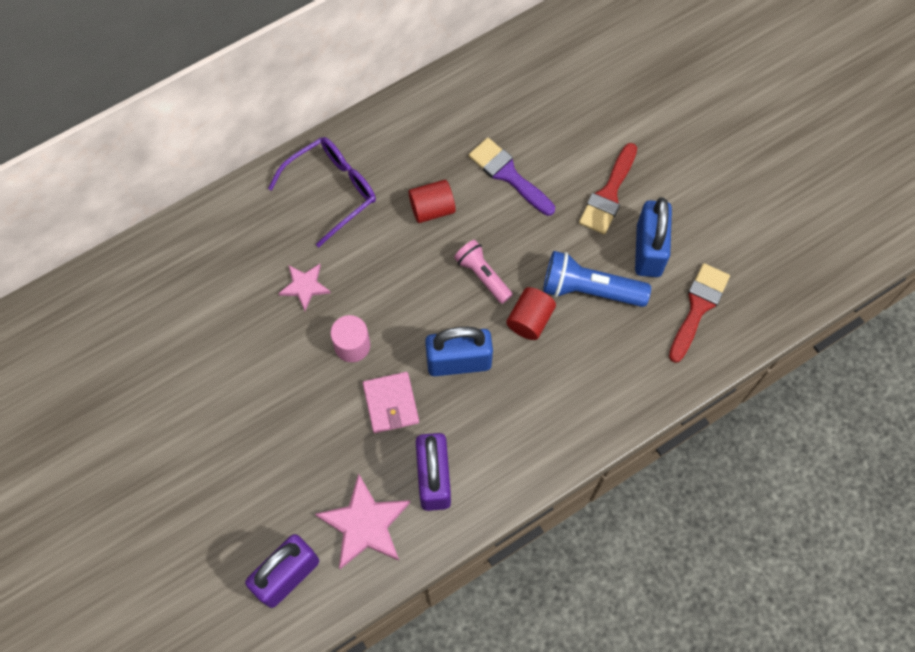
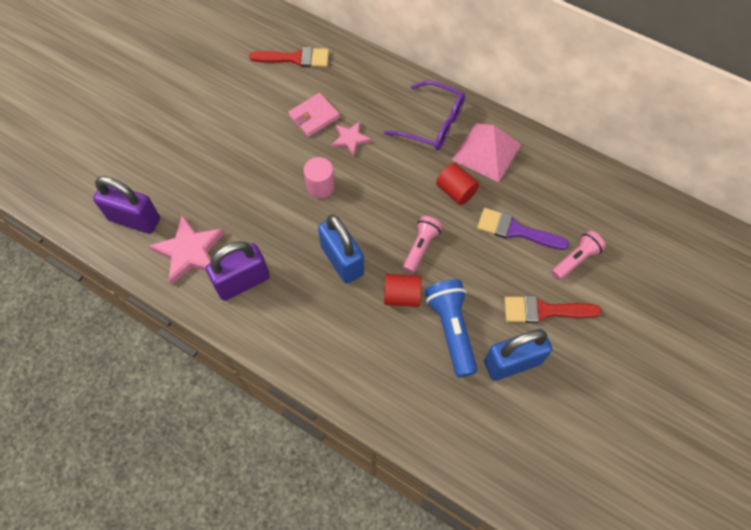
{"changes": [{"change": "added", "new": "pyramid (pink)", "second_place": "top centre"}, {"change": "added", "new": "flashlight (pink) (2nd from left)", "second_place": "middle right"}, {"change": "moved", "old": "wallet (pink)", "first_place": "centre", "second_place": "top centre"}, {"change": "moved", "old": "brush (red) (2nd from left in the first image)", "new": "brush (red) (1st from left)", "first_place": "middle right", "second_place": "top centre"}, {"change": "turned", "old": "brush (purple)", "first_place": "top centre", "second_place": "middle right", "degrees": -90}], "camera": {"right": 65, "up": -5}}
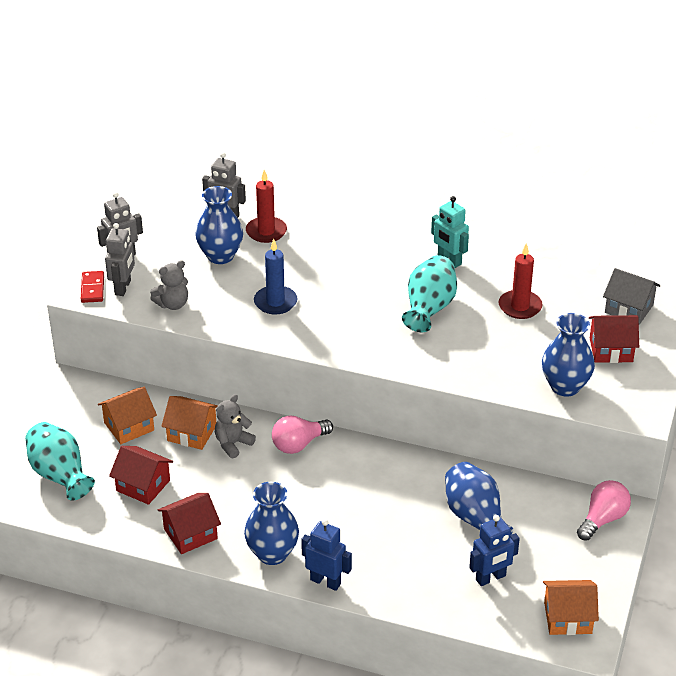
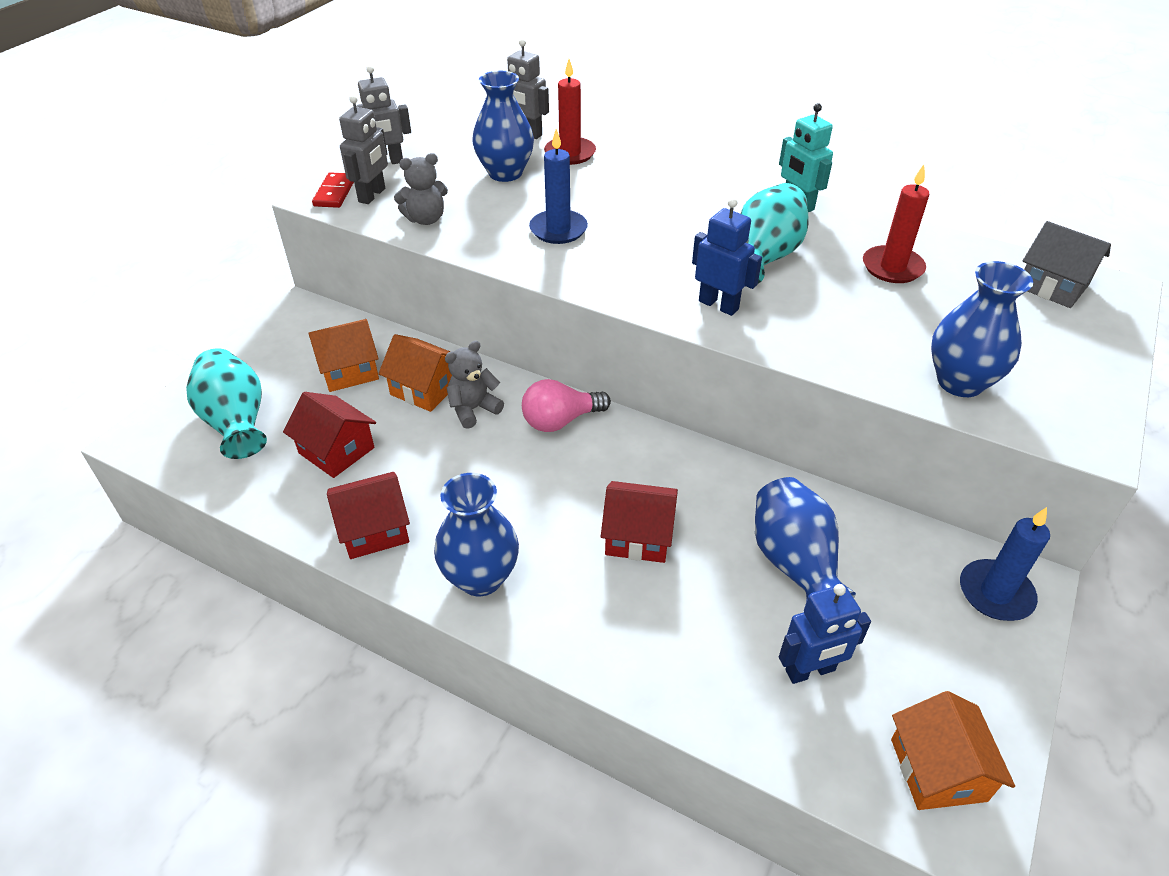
{"changes": [{"change": "moved", "old": "robot (blue) (1st from left)", "first_place": "bottom centre", "second_place": "top centre"}, {"change": "moved", "old": "house (red) (3rd from left)", "first_place": "middle right", "second_place": "centre"}, {"change": "replaced", "old": "light bulb (pink) (2nd from left)", "new": "candle (blue) (2nd from left)", "first_place": "bottom right", "second_place": "middle right"}, {"change": "turned", "old": "house (orange) (3rd from left)", "first_place": "bottom right", "second_place": "bottom right", "degrees": 75}], "camera": {"right": 10, "up": 5}}
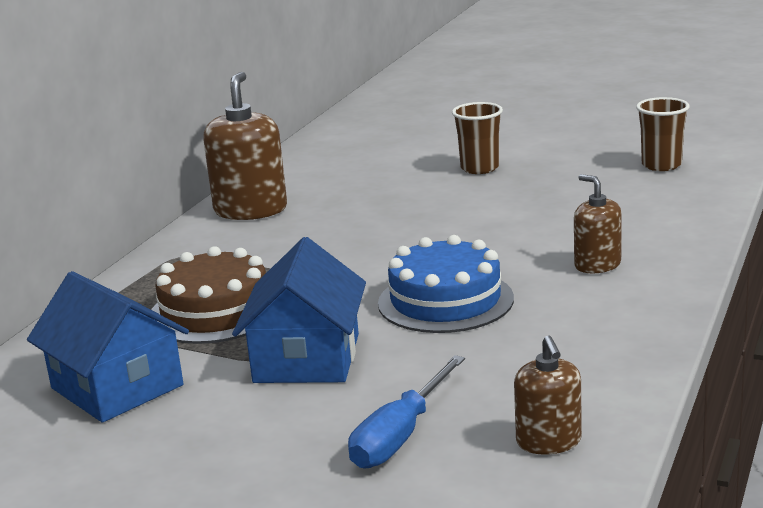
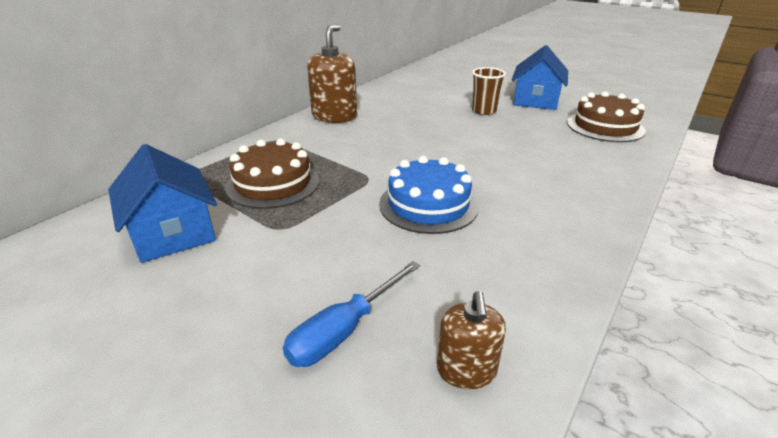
{"changes": [{"change": "removed", "old": "soap dispenser (brown) (3rd from left)", "first_place": "middle right"}, {"change": "moved", "old": "house (blue) (2nd from left)", "first_place": "centre", "second_place": "top right"}, {"change": "replaced", "old": "cup (brown) (2nd from left)", "new": "cake (brown) (2nd from left)", "first_place": "top right", "second_place": "top right"}], "camera": {"right": 10, "up": 10}}
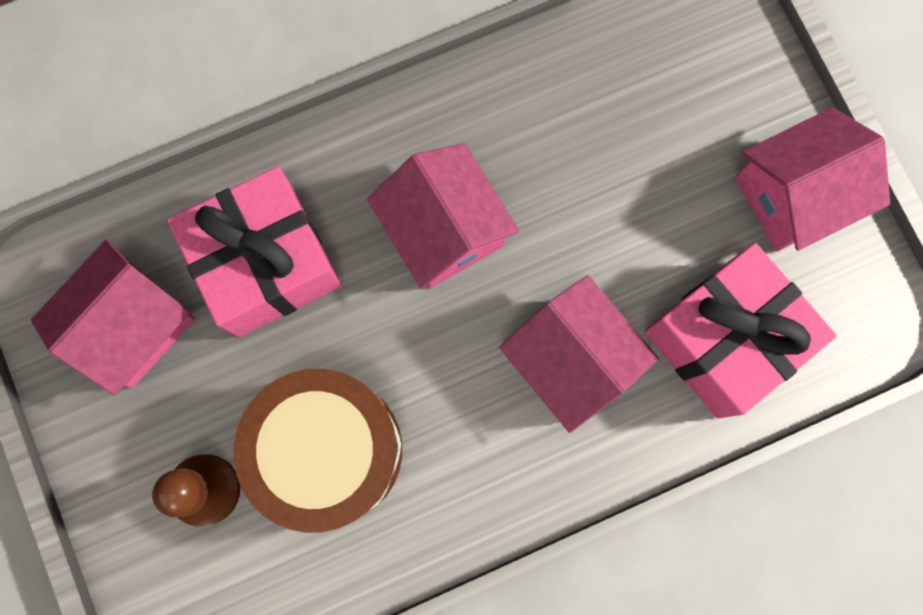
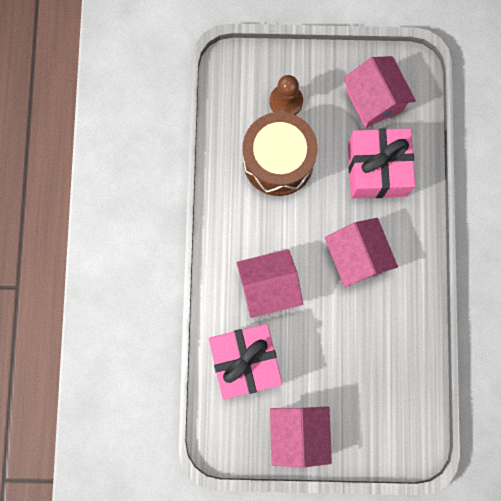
{"changes": [{"change": "turned", "old": "house (pink) (2nd from left in the first image)", "first_place": "centre", "second_place": "middle right", "degrees": 75}], "camera": {"right": 115, "up": 0}}
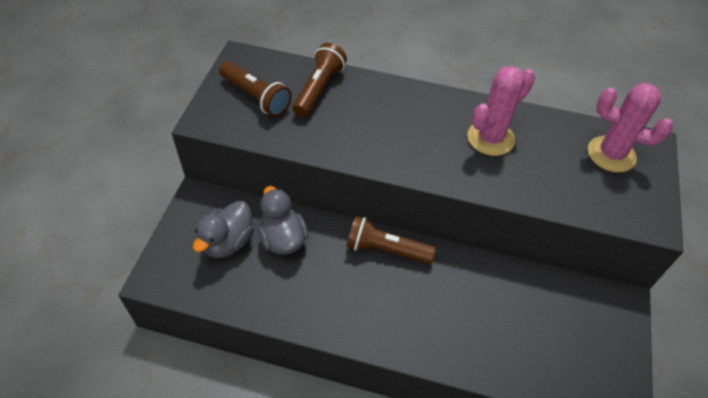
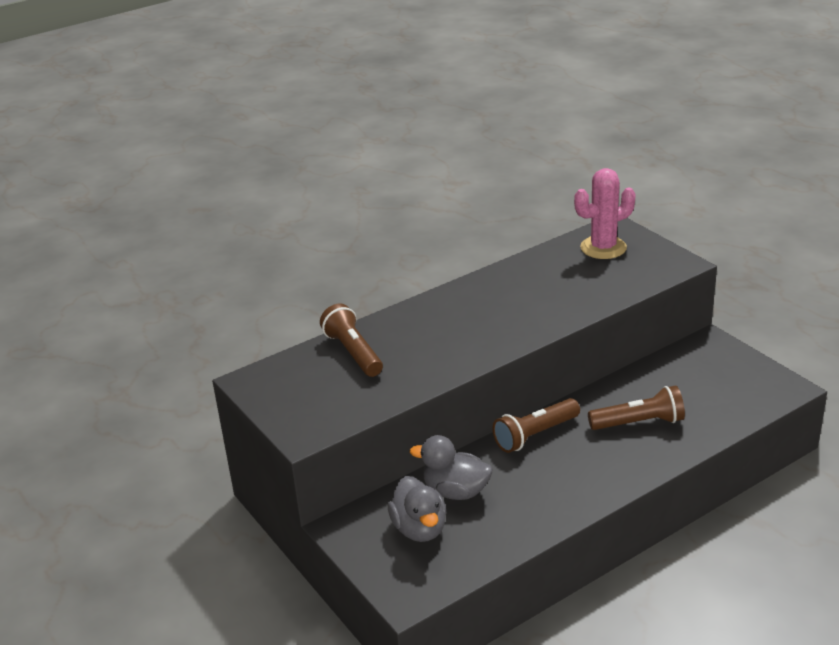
{"changes": [{"change": "removed", "old": "cactus (pink) (1st from left)", "first_place": "top right"}, {"change": "moved", "old": "flashlight (brown) (1st from left in the first image)", "new": "flashlight (brown) (3rd from left)", "first_place": "top centre", "second_place": "middle right"}], "camera": {"right": -45, "up": -20}}
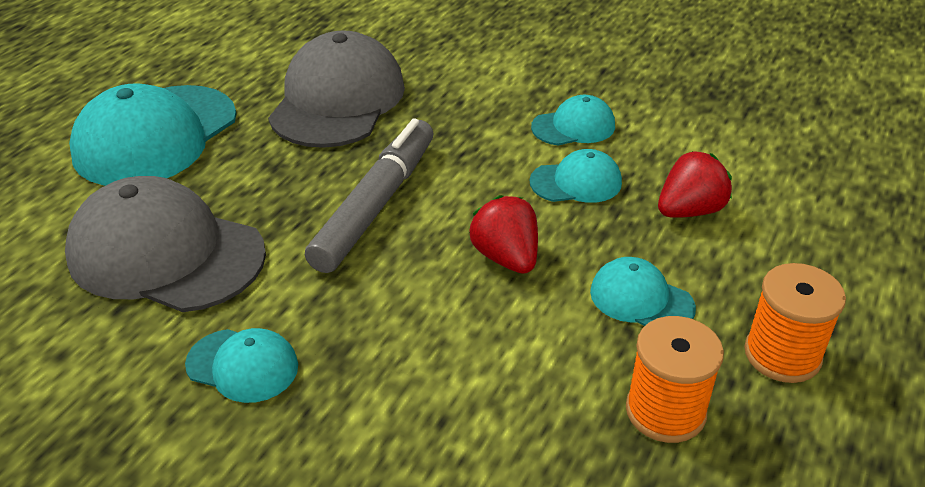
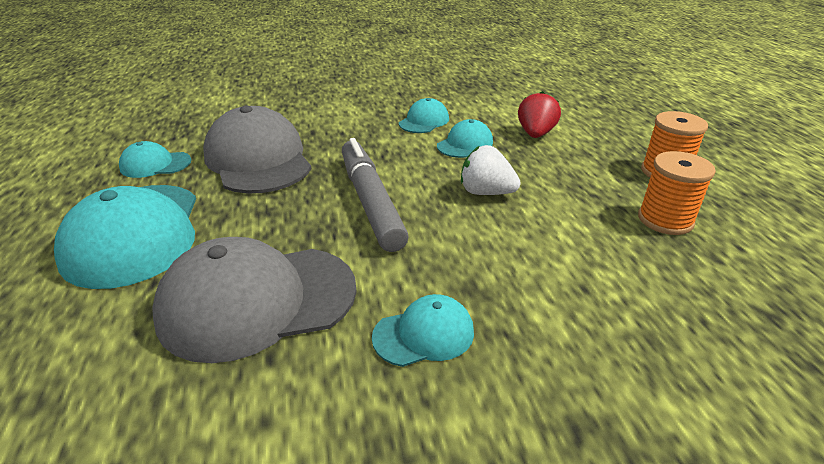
{"changes": [{"change": "moved", "old": "cap (turquoise) (5th from left in the first image)", "new": "cap (turquoise) (2nd from left)", "first_place": "middle right", "second_place": "middle left"}, {"change": "recoloured", "old": "strawberry (red) (1st from left)", "new": "strawberry (white)", "first_place": "centre", "second_place": "centre"}], "camera": {"right": -40, "up": -5}}
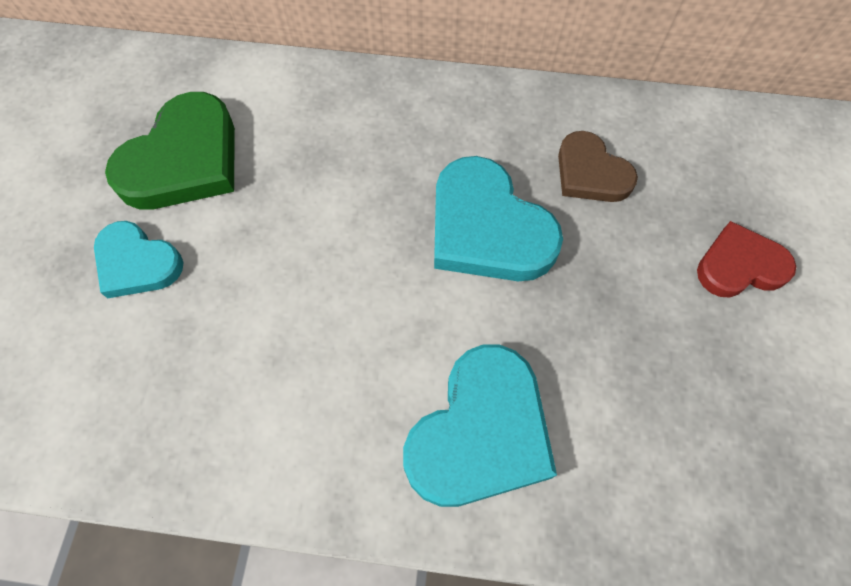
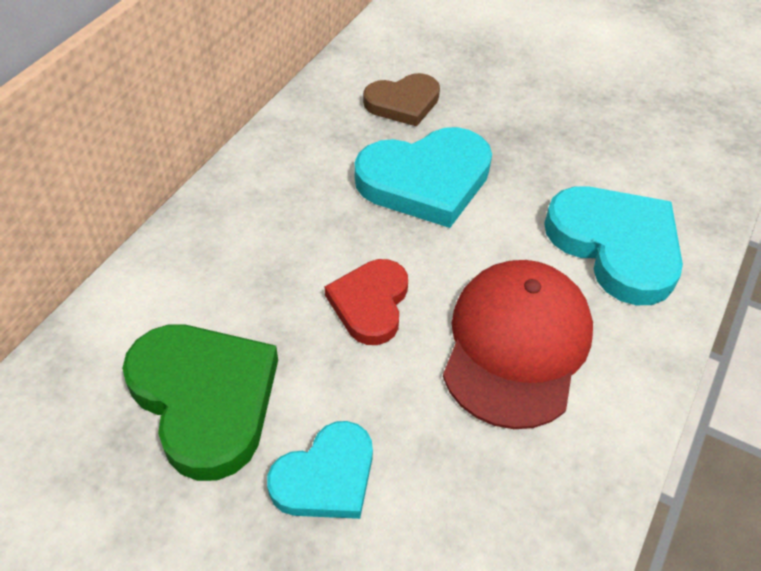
{"changes": [{"change": "added", "new": "cap (red)", "second_place": "middle right"}, {"change": "moved", "old": "heart (red)", "first_place": "middle right", "second_place": "centre"}], "camera": {"right": -70, "up": -15}}
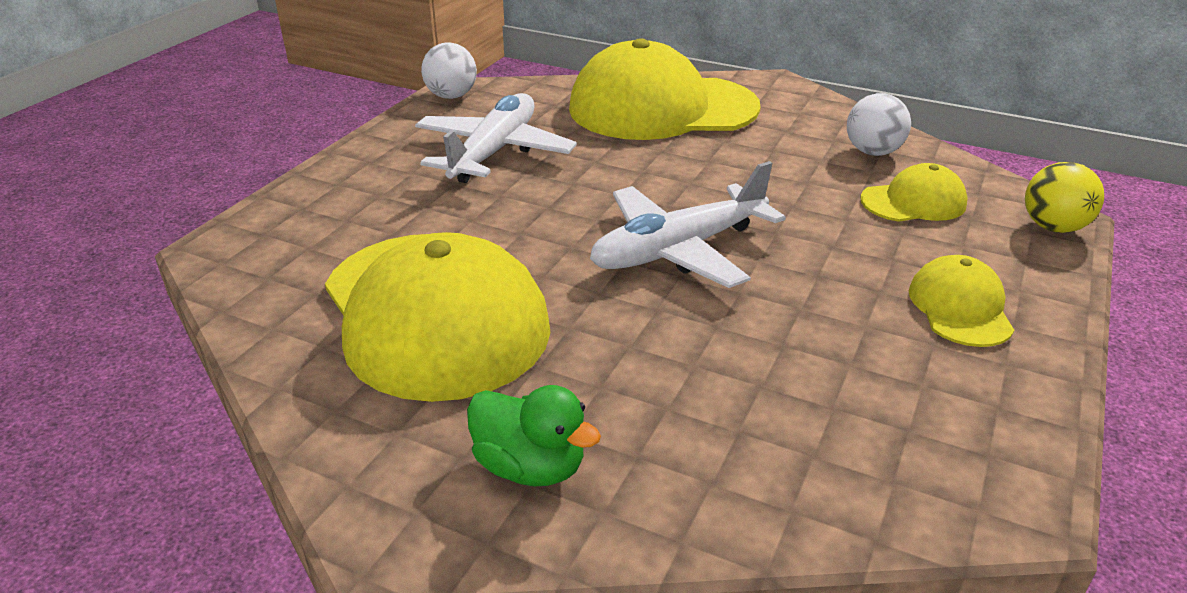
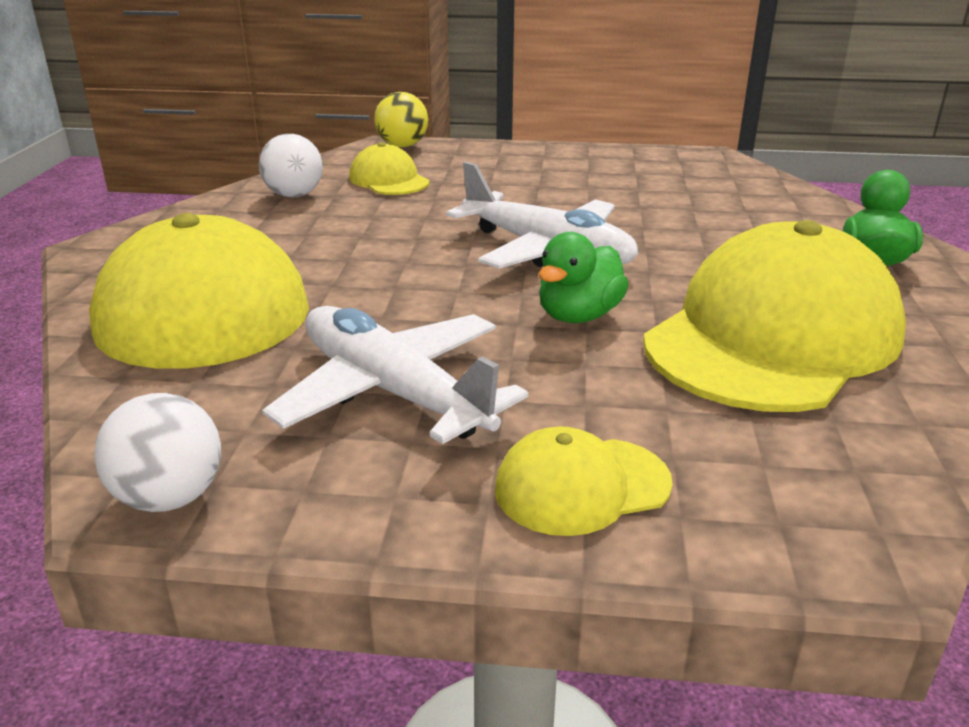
{"changes": [{"change": "added", "new": "duck (green) (1st from left)", "second_place": "centre"}, {"change": "moved", "old": "cap (yellow) (4th from left in the first image)", "new": "cap (yellow) (3rd from left)", "first_place": "middle right", "second_place": "centre"}, {"change": "turned", "old": "plane (white) (1st from left)", "first_place": "top centre", "second_place": "centre", "degrees": 45}], "camera": {"right": -110, "up": -5}}
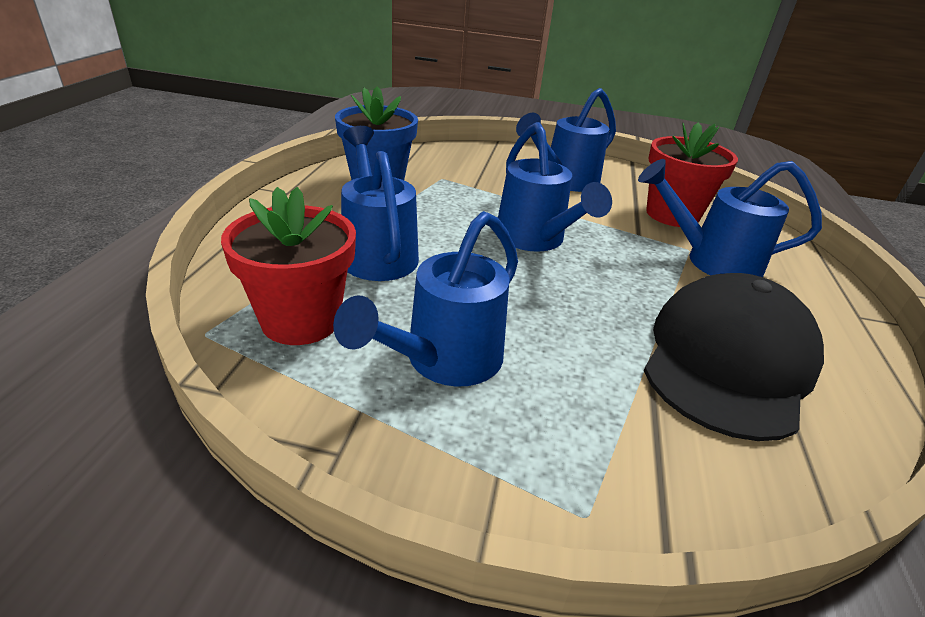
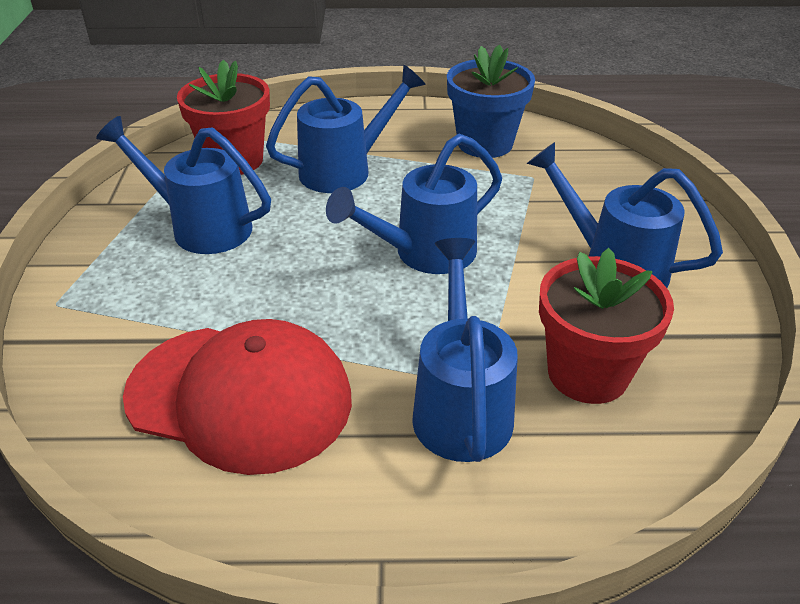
{"changes": [{"change": "recoloured", "old": "cap (black)", "new": "cap (red)", "first_place": "middle right", "second_place": "middle left"}], "camera": {"right": 80, "up": 5}}
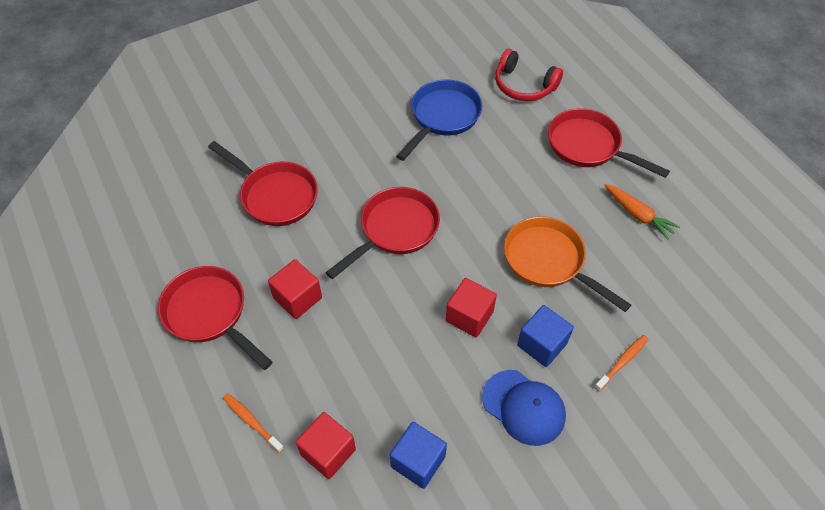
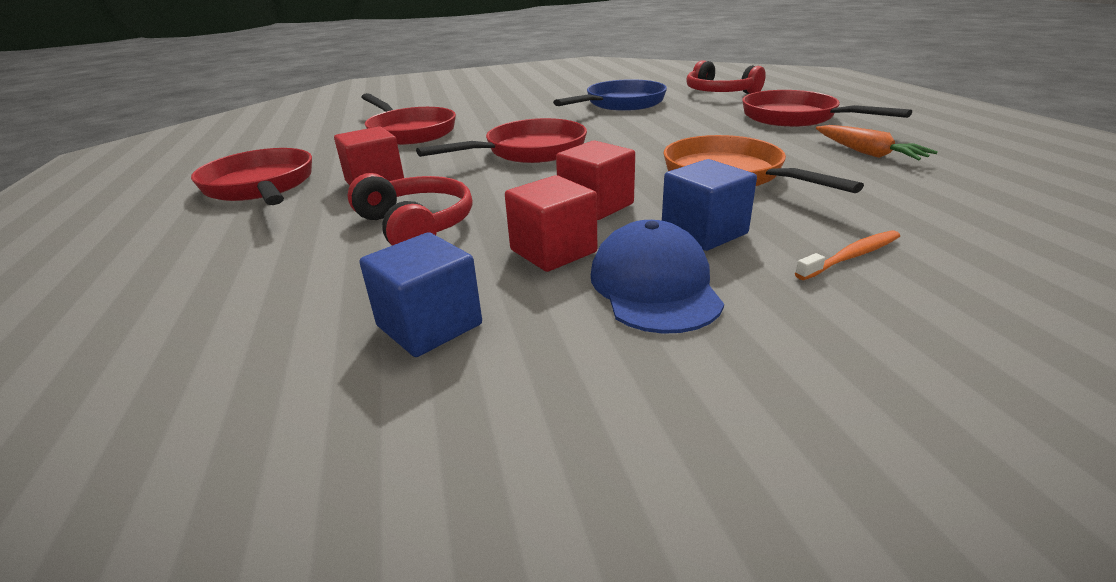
{"changes": [{"change": "removed", "old": "toothbrush (orange) (1st from left)", "first_place": "bottom left"}, {"change": "added", "new": "headphones (red) (1st from left)", "second_place": "centre"}, {"change": "moved", "old": "cube (red) (2nd from left)", "first_place": "bottom centre", "second_place": "centre"}, {"change": "turned", "old": "cap (blue)", "first_place": "bottom centre", "second_place": "centre", "degrees": -150}], "camera": {"right": 15, "up": -25}}
